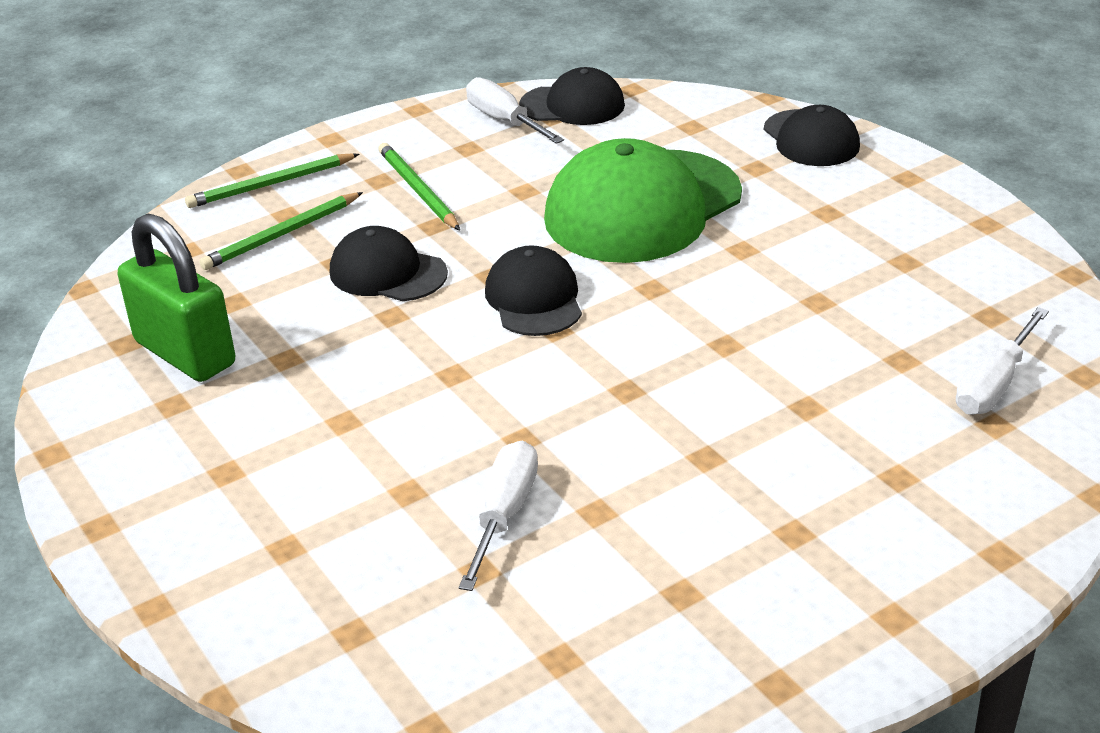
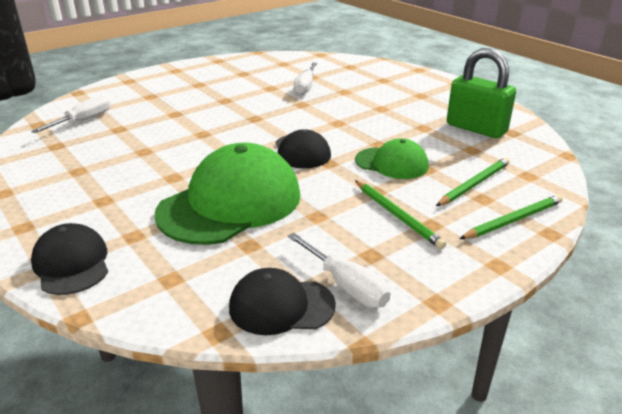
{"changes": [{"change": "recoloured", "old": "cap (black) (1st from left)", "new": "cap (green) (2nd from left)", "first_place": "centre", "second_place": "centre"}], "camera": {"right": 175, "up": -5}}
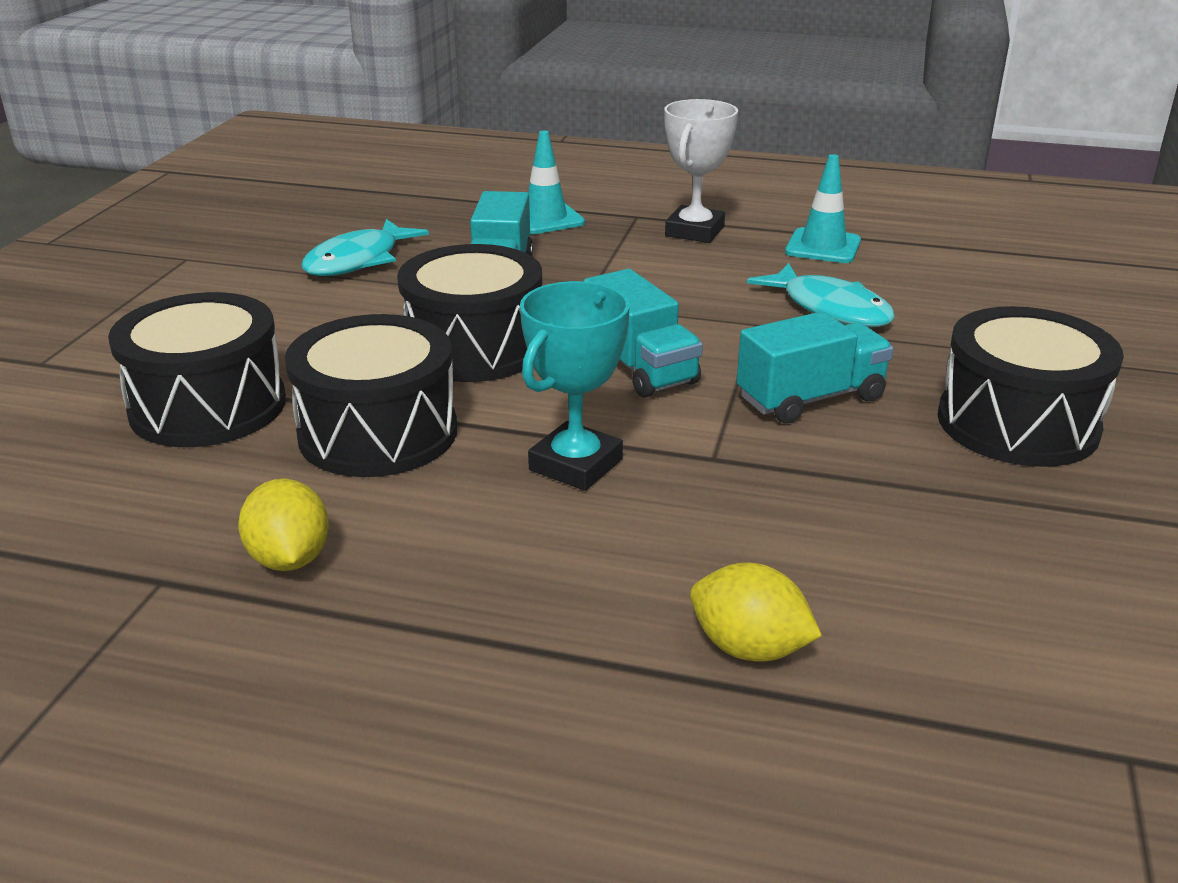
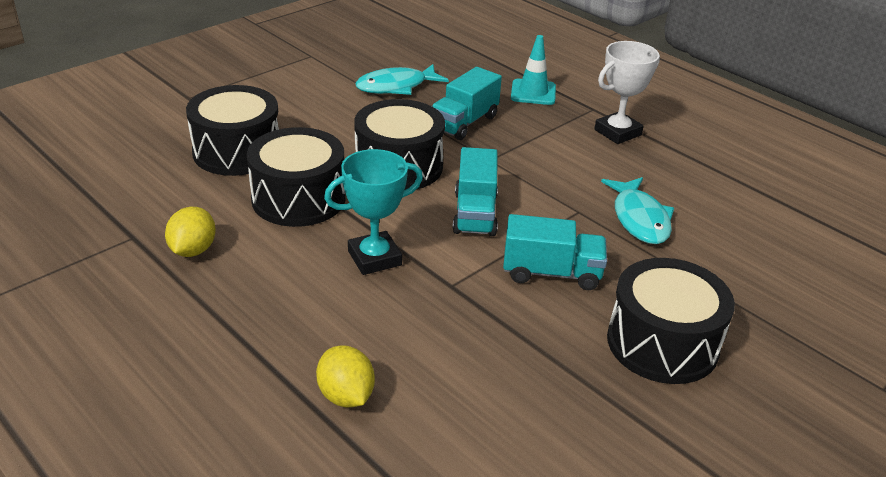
{"changes": [{"change": "removed", "old": "traffic cone (turquoise) (2nd from left)", "first_place": "top right"}], "camera": {"right": 30, "up": 5}}
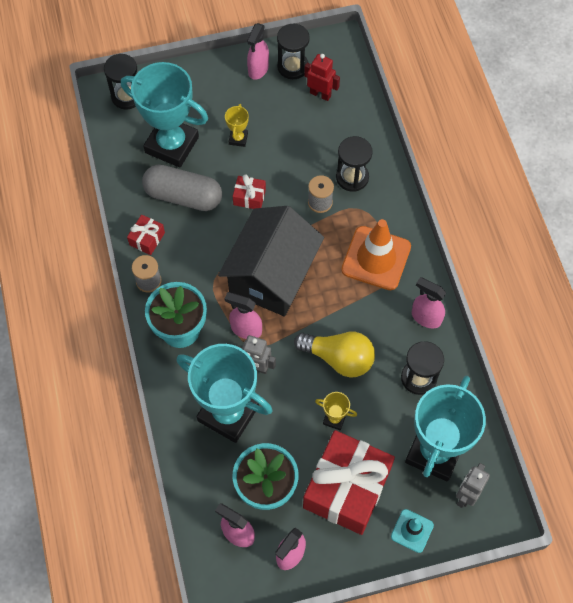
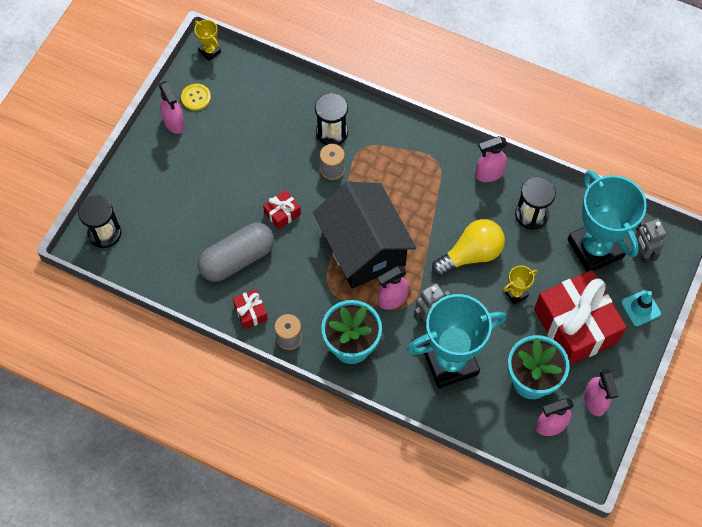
{"changes": [{"change": "removed", "old": "trophy (turquoise) (1st from left)", "first_place": "top left"}, {"change": "removed", "old": "robot (red)", "first_place": "top centre"}, {"change": "removed", "old": "traffic cone (orange)", "first_place": "centre"}, {"change": "moved", "old": "trophy (yellow) (1st from left)", "first_place": "top centre", "second_place": "top left"}, {"change": "replaced", "old": "hourglass (black) (2nd from left)", "new": "button (yellow)", "first_place": "top centre", "second_place": "top left"}], "camera": {"right": -50, "up": 0}}
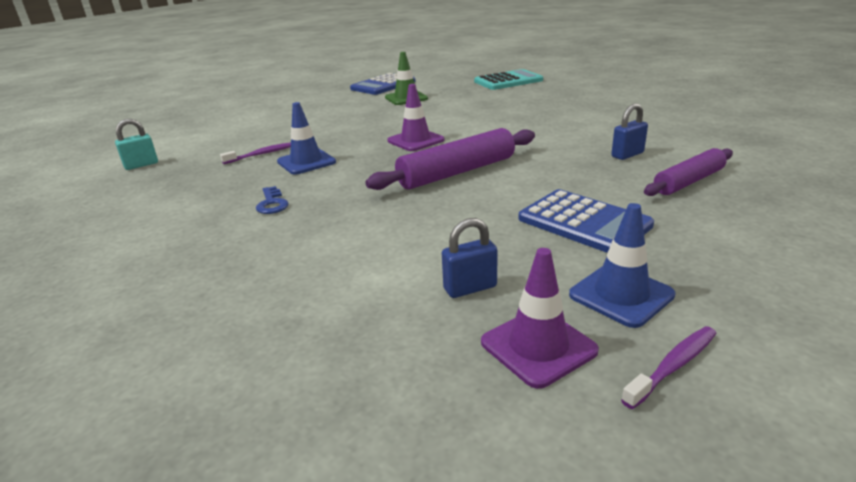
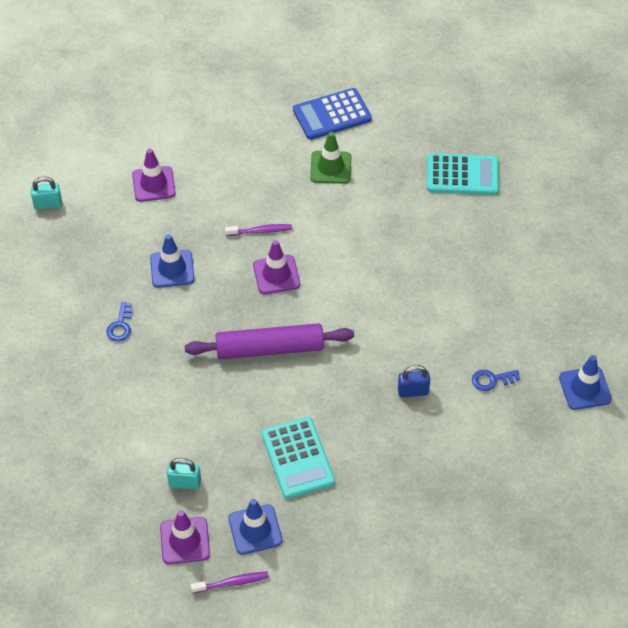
{"changes": [{"change": "removed", "old": "rolling pin (purple) (2nd from left)", "first_place": "middle right"}, {"change": "added", "new": "traffic cone (purple) (1st from left)", "second_place": "top left"}, {"change": "added", "new": "key (blue) (2nd from left)", "second_place": "middle right"}, {"change": "added", "new": "traffic cone (blue) (3rd from left)", "second_place": "middle right"}, {"change": "moved", "old": "toothbrush (purple) (1st from left in the first image)", "new": "toothbrush (purple) (2nd from left)", "first_place": "top left", "second_place": "centre"}, {"change": "recoloured", "old": "padlock (blue) (1st from left)", "new": "padlock (turquoise) (2nd from left)", "first_place": "centre", "second_place": "bottom left"}, {"change": "recoloured", "old": "calculator (blue) (2nd from left)", "new": "calculator (turquoise) (1st from left)", "first_place": "middle right", "second_place": "bottom centre"}], "camera": {"right": 25, "up": 25}}
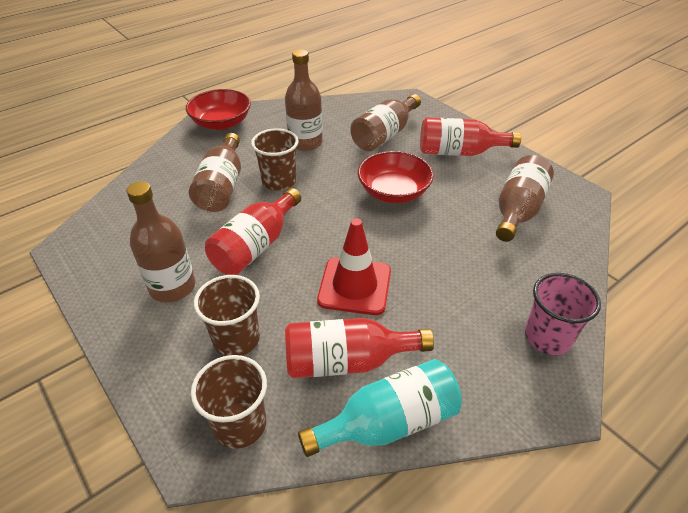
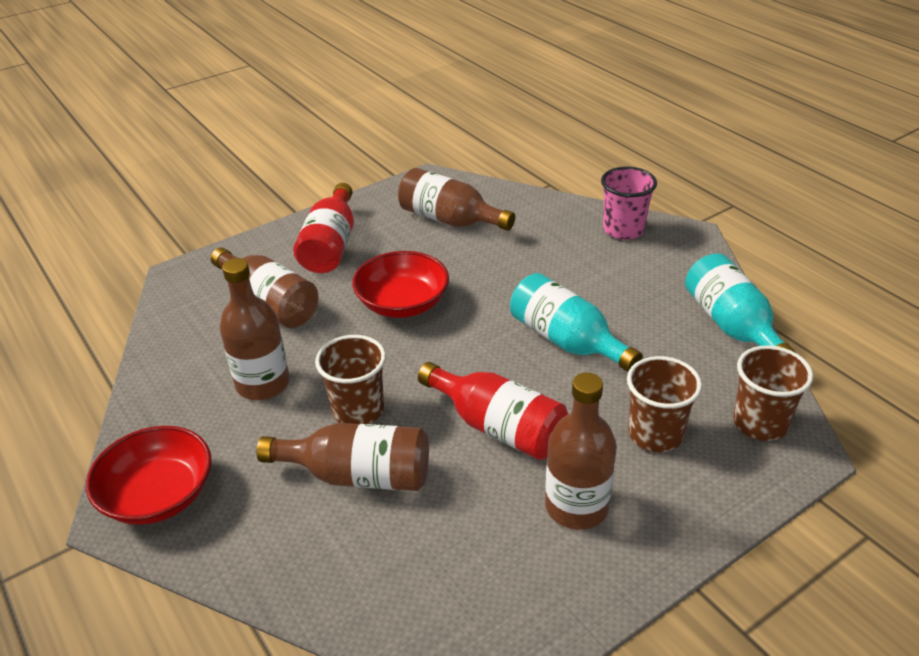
{"changes": [{"change": "removed", "old": "bottle (red) (2nd from left)", "first_place": "bottom centre"}, {"change": "replaced", "old": "traffic cone (red)", "new": "bottle (turquoise) (1st from left)", "first_place": "centre", "second_place": "centre"}], "camera": {"right": -85, "up": -5}}
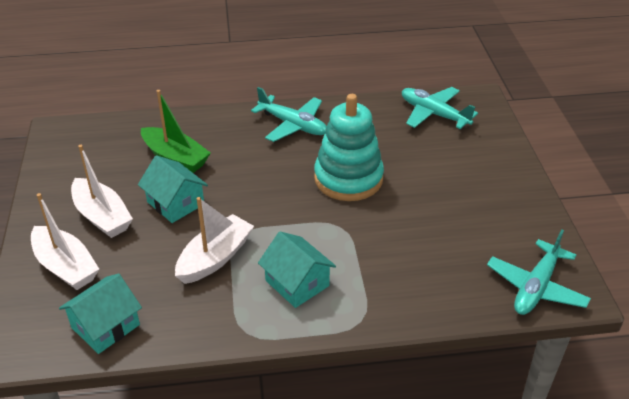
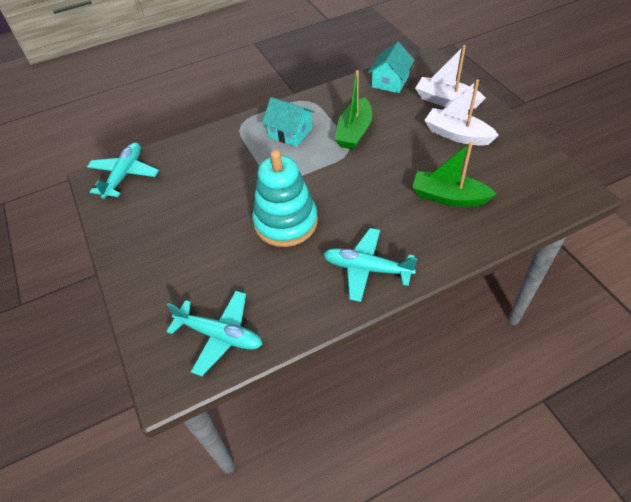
{"changes": [{"change": "removed", "old": "house (turquoise) (2nd from left)", "first_place": "middle left"}, {"change": "recoloured", "old": "boat (white) (3rd from left)", "new": "boat (green) (1st from left)", "first_place": "centre", "second_place": "top centre"}], "camera": {"right": 165, "up": 10}}
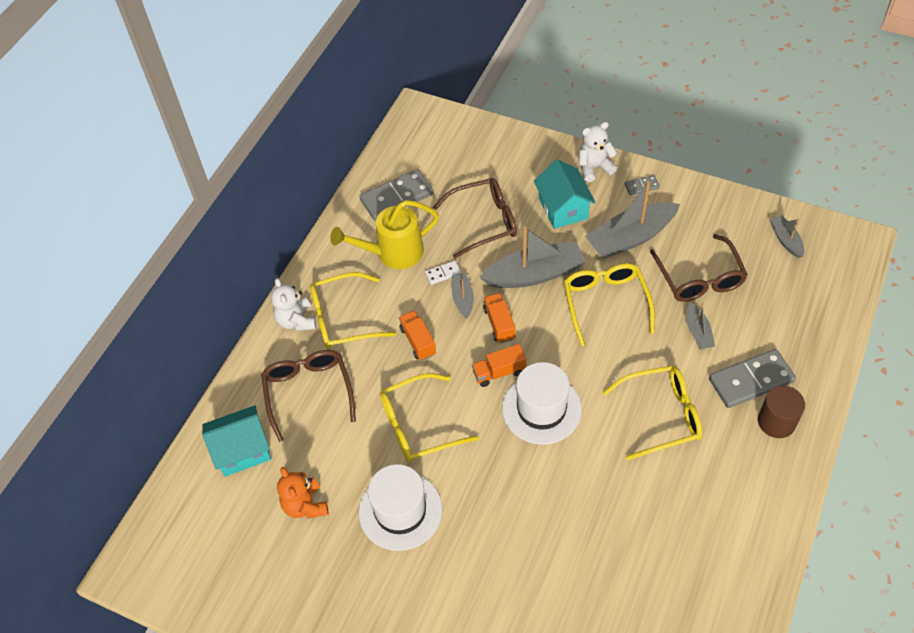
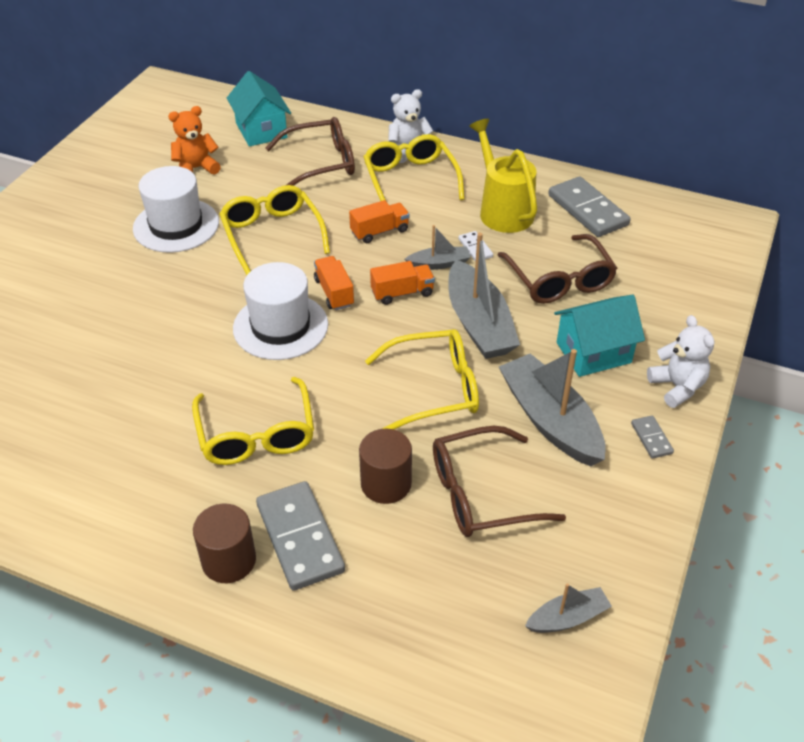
{"changes": [{"change": "replaced", "old": "boat (grey) (4th from left)", "new": "cylinder (brown) (2nd from left)", "first_place": "middle right", "second_place": "centre"}], "camera": {"right": 85, "up": -10}}
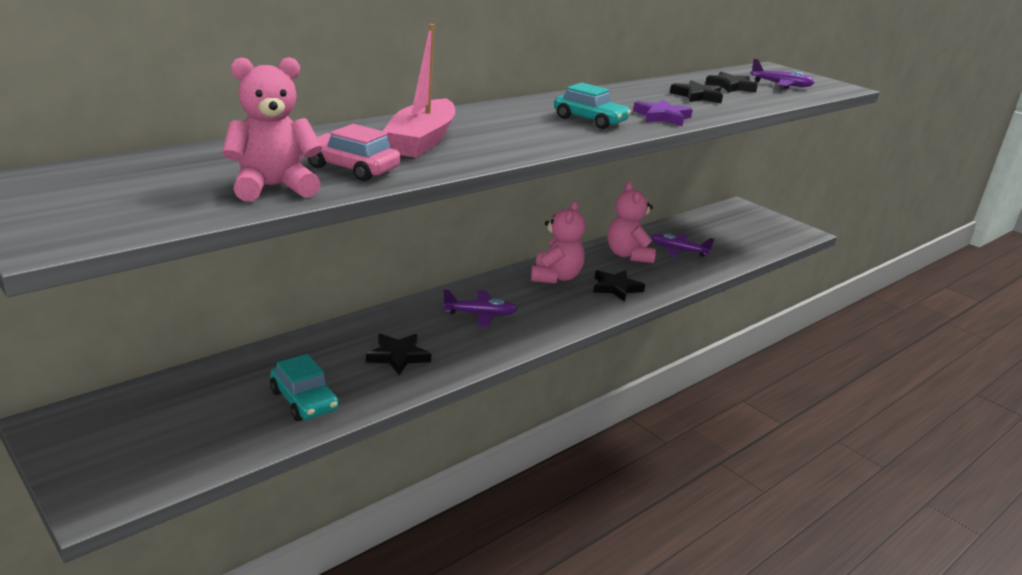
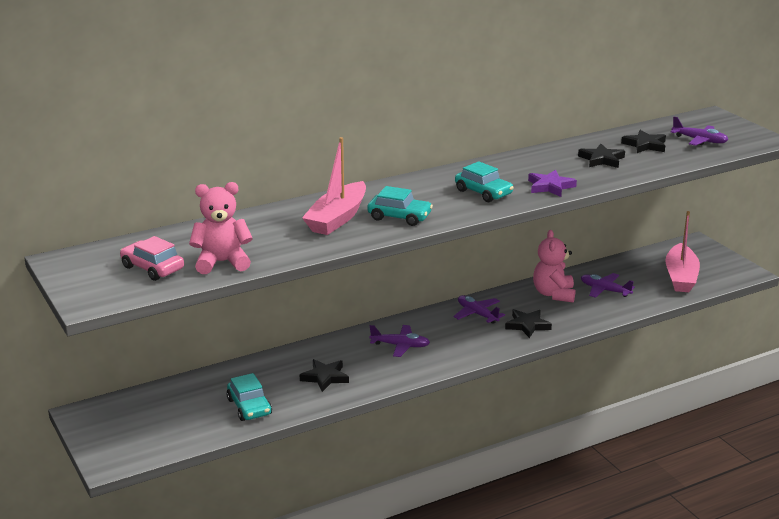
{"changes": [{"change": "added", "new": "car (turquoise) (2nd from left)", "second_place": "centre"}, {"change": "added", "new": "boat (pink) (2nd from left)", "second_place": "middle right"}, {"change": "moved", "old": "car (pink)", "first_place": "top centre", "second_place": "middle left"}, {"change": "replaced", "old": "teddy bear (pink) (2nd from left)", "new": "plane (purple) (2nd from left)", "first_place": "centre", "second_place": "centre"}], "camera": {"right": 15, "up": 0}}
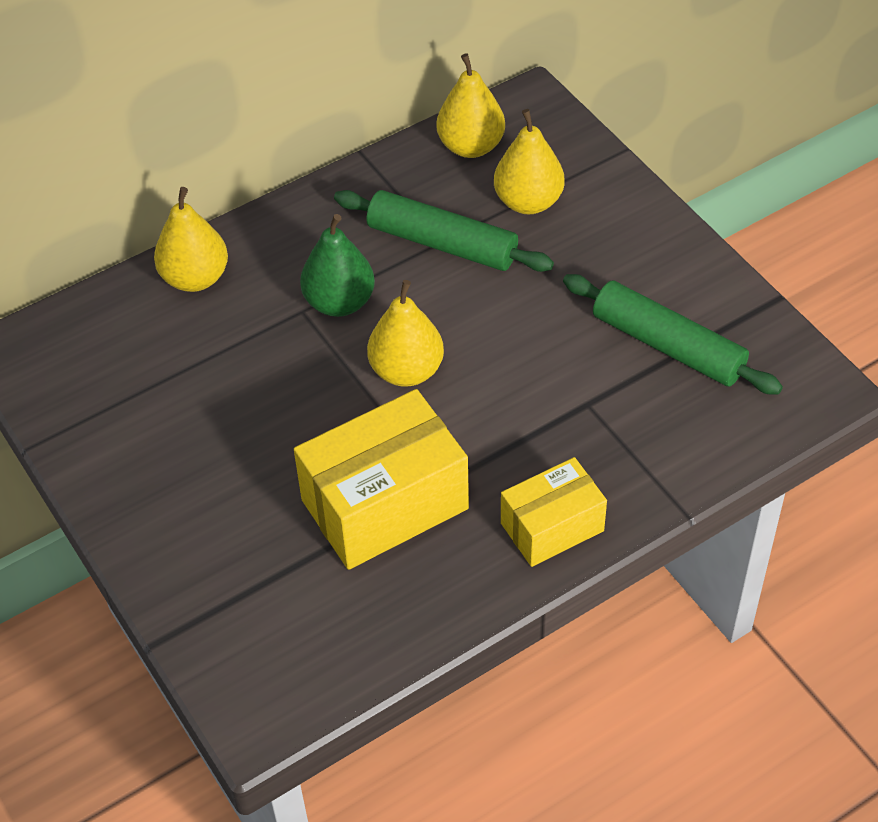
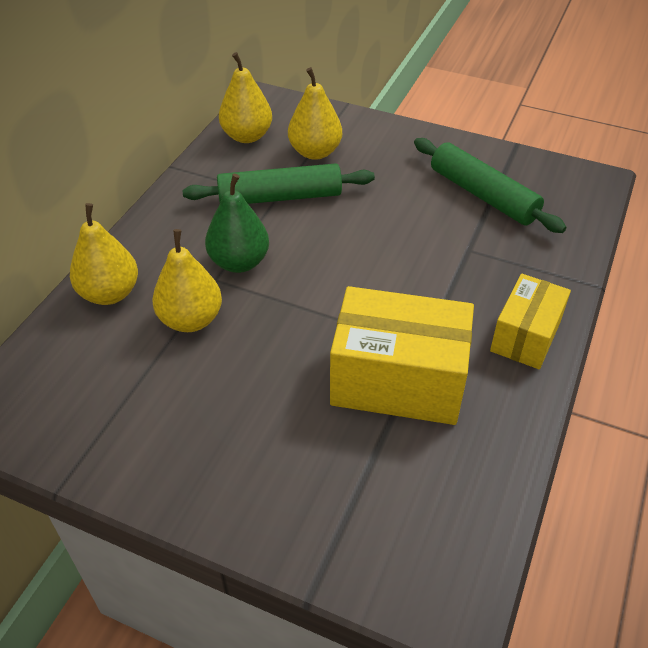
{"changes": [{"change": "moved", "old": "pear (yellow) (2nd from left)", "first_place": "centre", "second_place": "middle left"}, {"change": "turned", "old": "box (yellow) (1st from left)", "first_place": "centre", "second_place": "centre", "degrees": 75}, {"change": "turned", "old": "rolling pin (green) (2nd from left)", "first_place": "middle right", "second_place": "top right", "degrees": 45}], "camera": {"right": -35, "up": -5}}
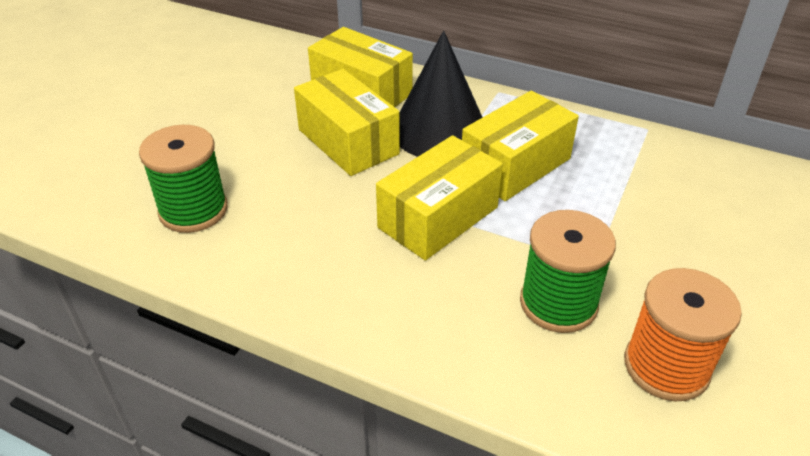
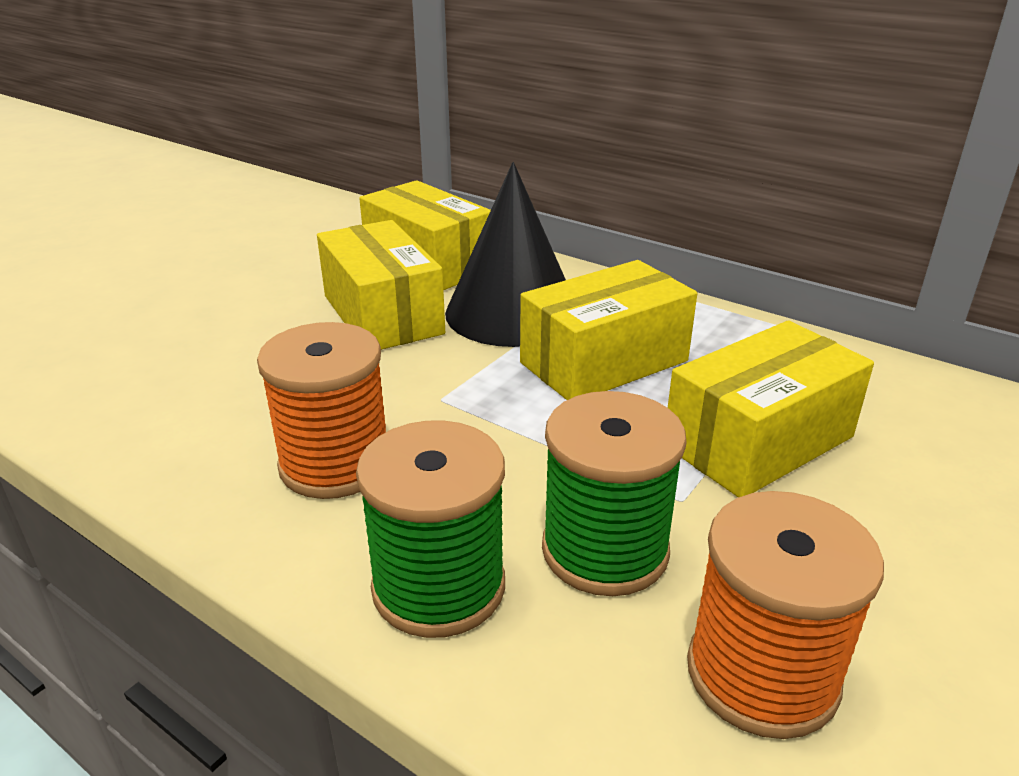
{"changes": [{"change": "added", "new": "spool (orange) (1st from left)", "second_place": "middle left"}, {"change": "moved", "old": "spool (green) (1st from left)", "first_place": "middle left", "second_place": "bottom centre"}, {"change": "moved", "old": "box (yellow) (3rd from left in the first image)", "new": "box (yellow) (4th from left)", "first_place": "centre", "second_place": "middle right"}], "camera": {"right": 10, "up": -10}}
